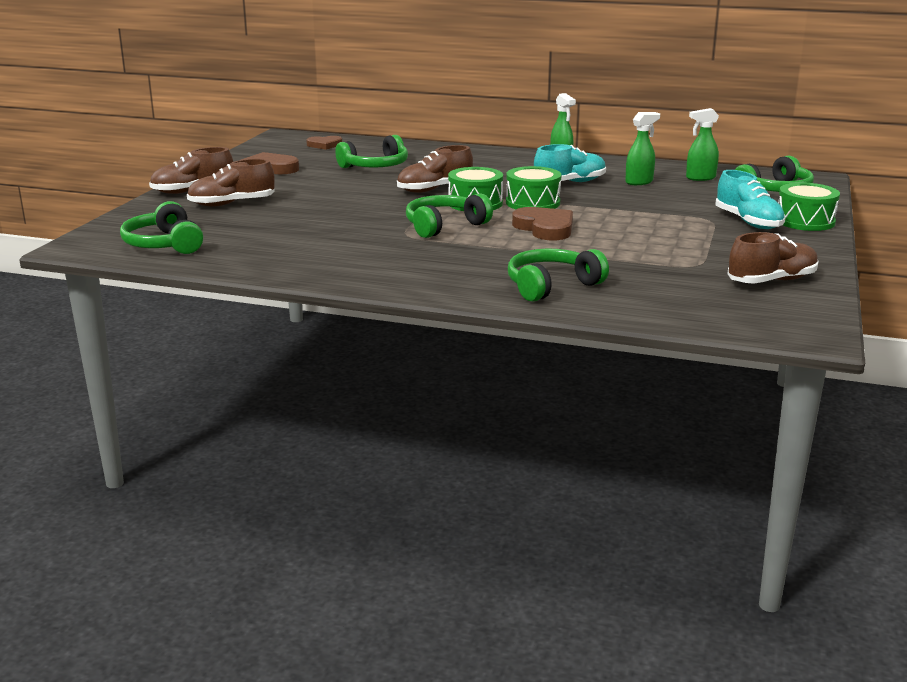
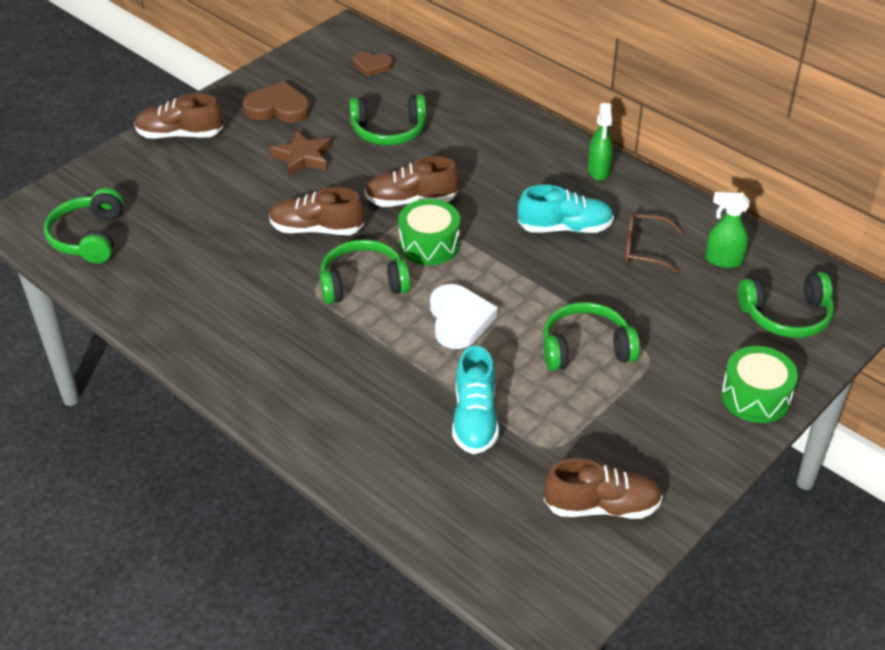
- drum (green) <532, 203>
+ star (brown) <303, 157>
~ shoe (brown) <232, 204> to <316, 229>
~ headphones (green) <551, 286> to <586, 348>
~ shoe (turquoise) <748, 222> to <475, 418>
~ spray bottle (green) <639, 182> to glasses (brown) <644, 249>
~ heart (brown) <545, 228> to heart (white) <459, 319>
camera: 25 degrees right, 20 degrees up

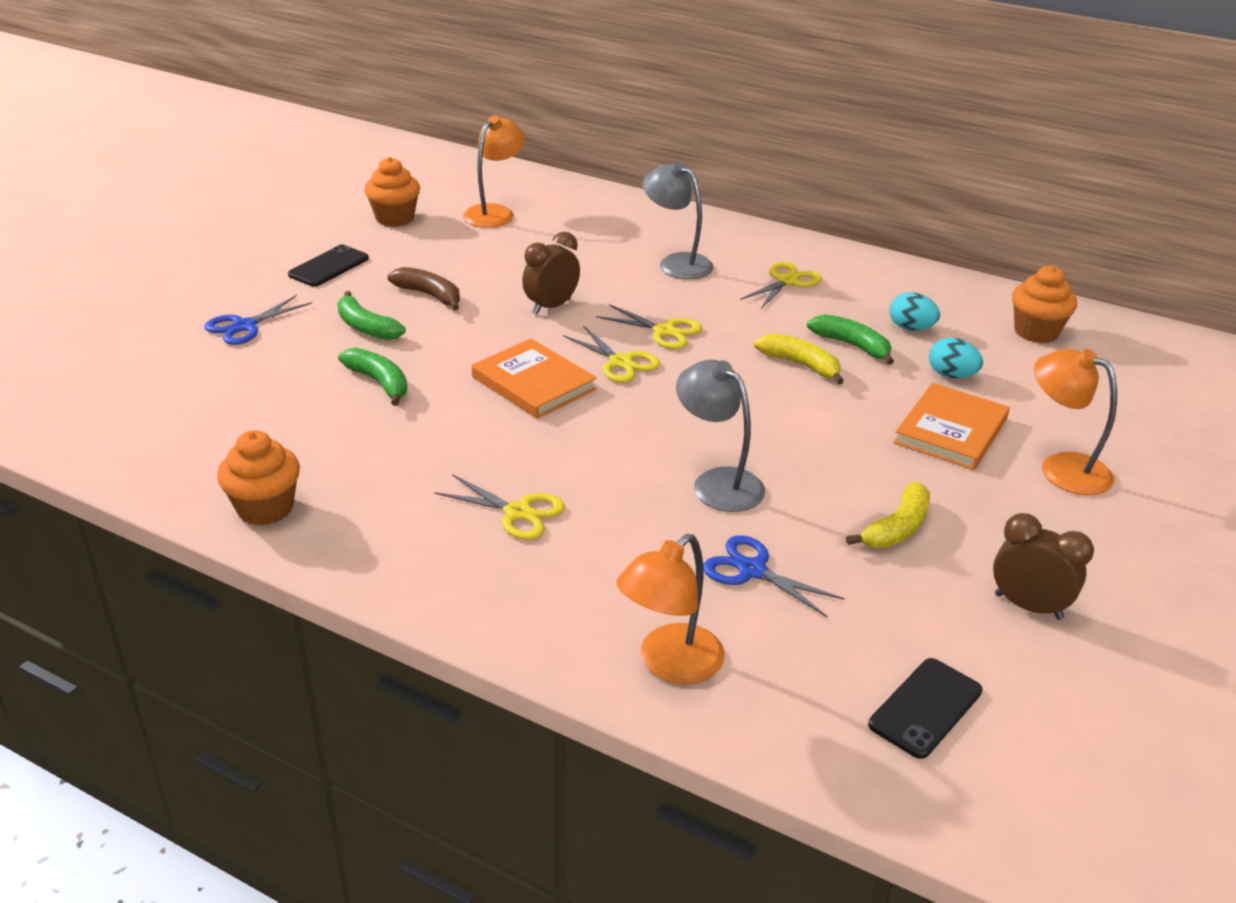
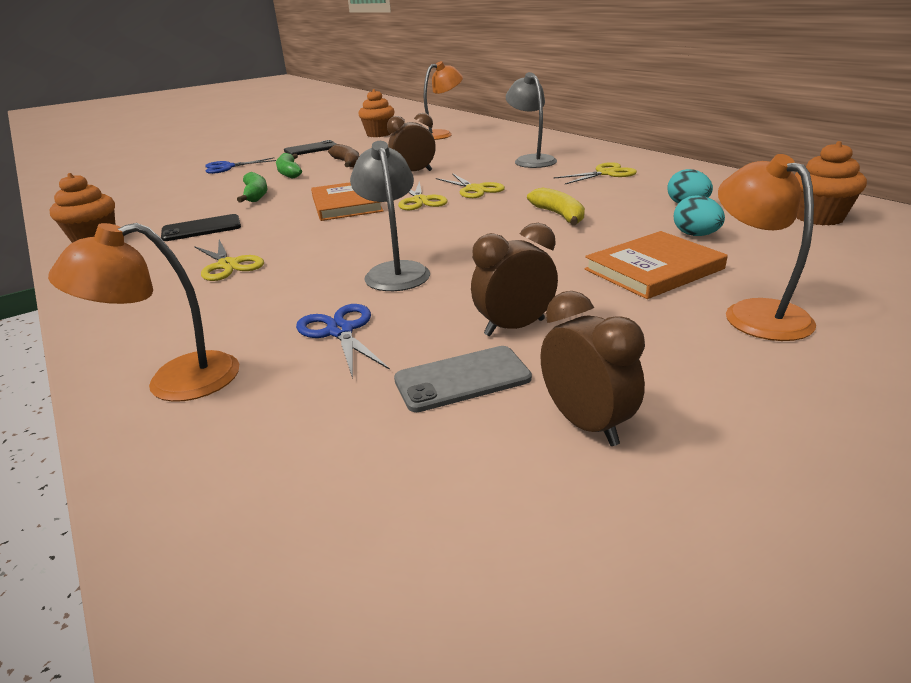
- banana (green) <852, 345>
+ phone (grey) <462, 379>
~ phone (black) <925, 708> to <201, 228>
~ banana (yellow) <897, 528> to clock (brown) <514, 327>
camera: 30 degrees right, 5 degrees down

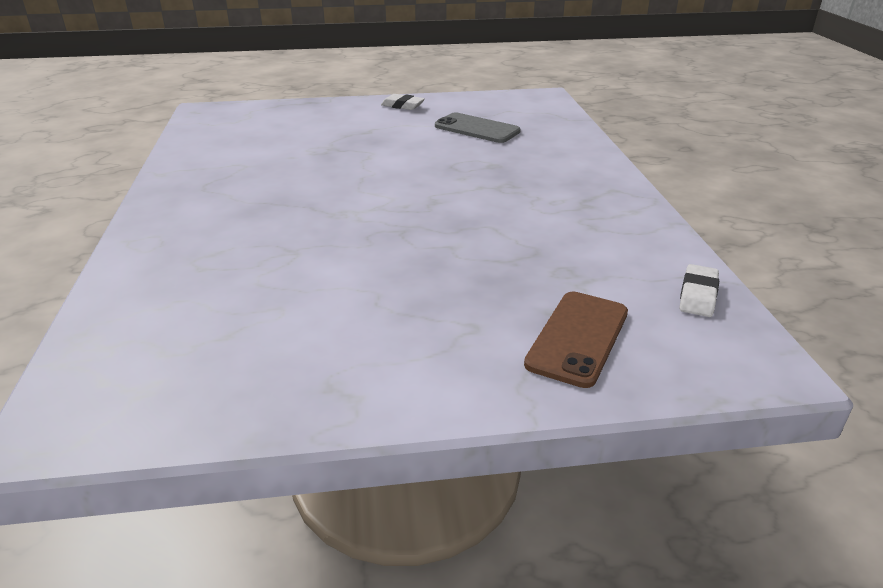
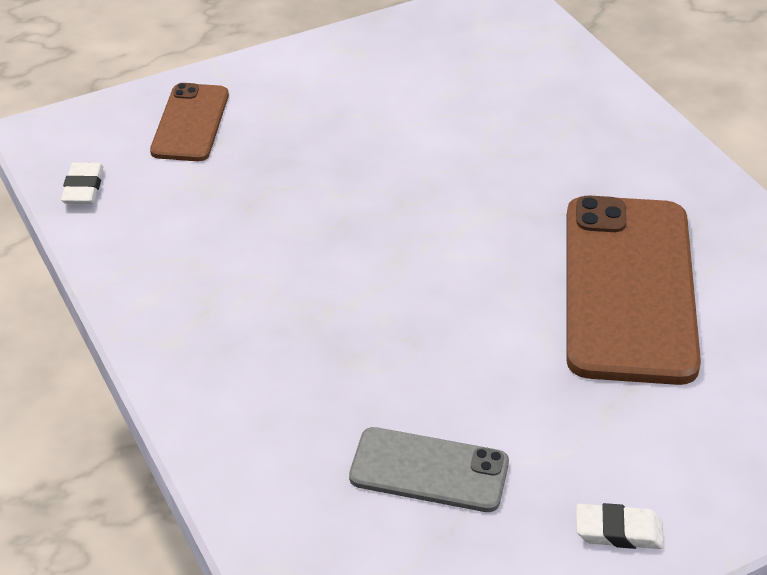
+ phone (brown) <629, 288>
camera: 160 degrees right, 10 degrees up

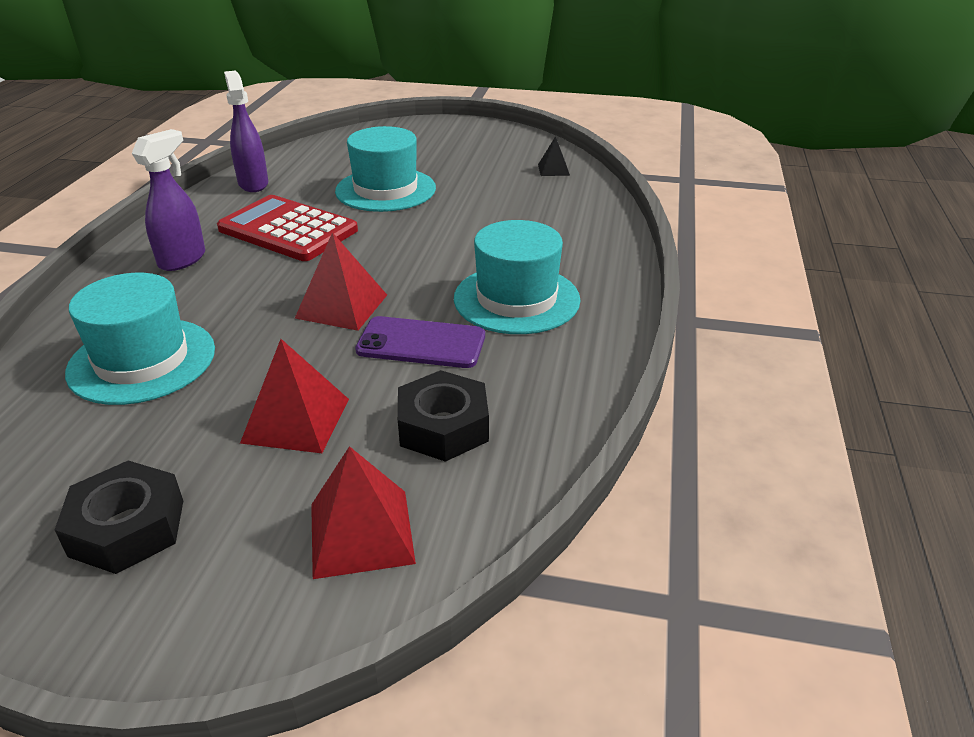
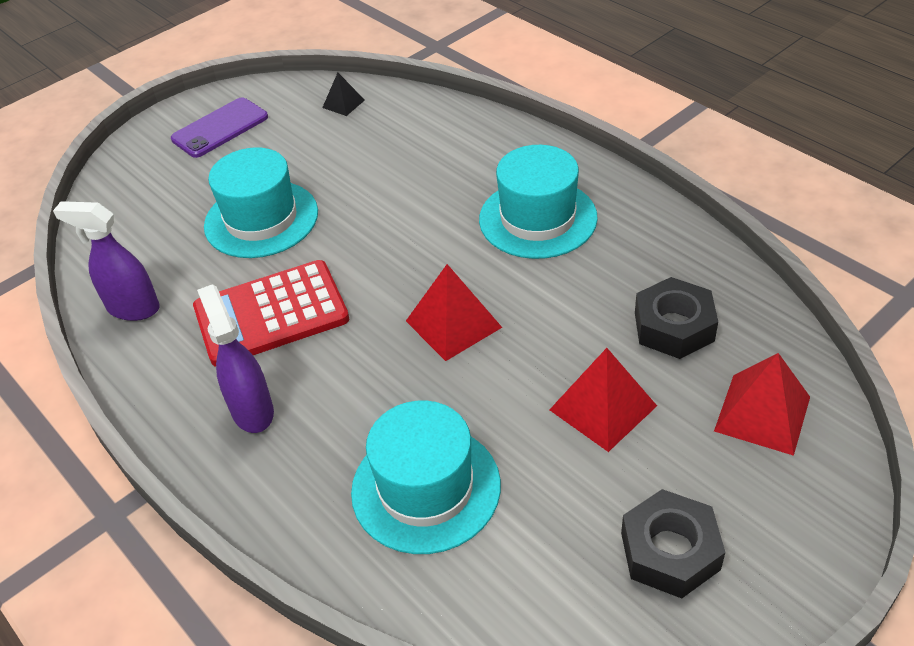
~ phone (purple) <421, 343> to <220, 128>
camera: 50 degrees left, 10 degrees up

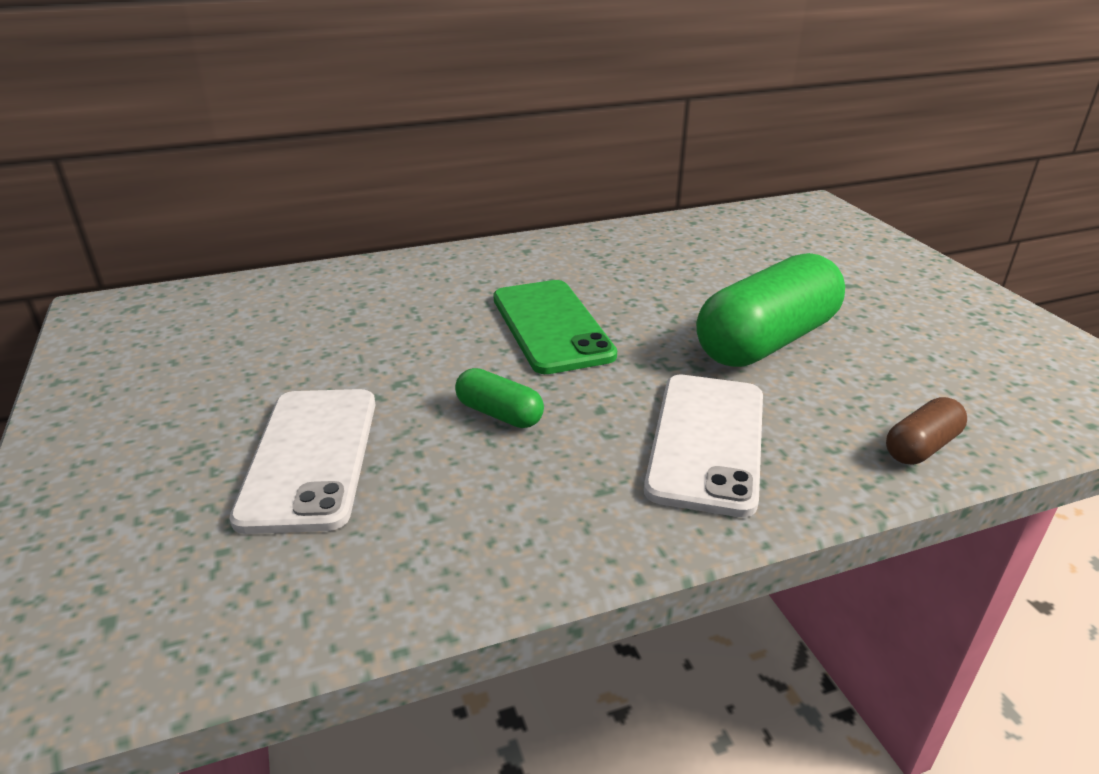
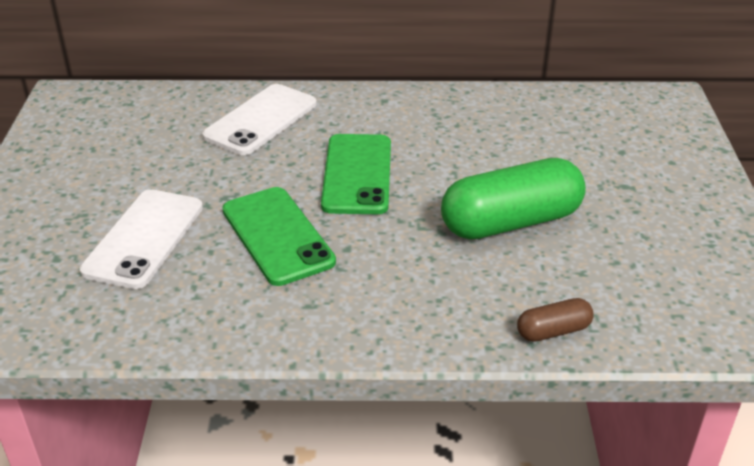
~ phone (white) <706, 441> to <261, 120>
~ capsule (green) <499, 414> to phone (green) <277, 236>
camera: 20 degrees right, 5 degrees up

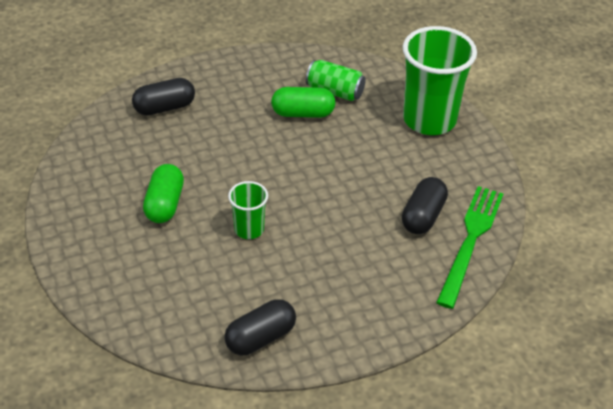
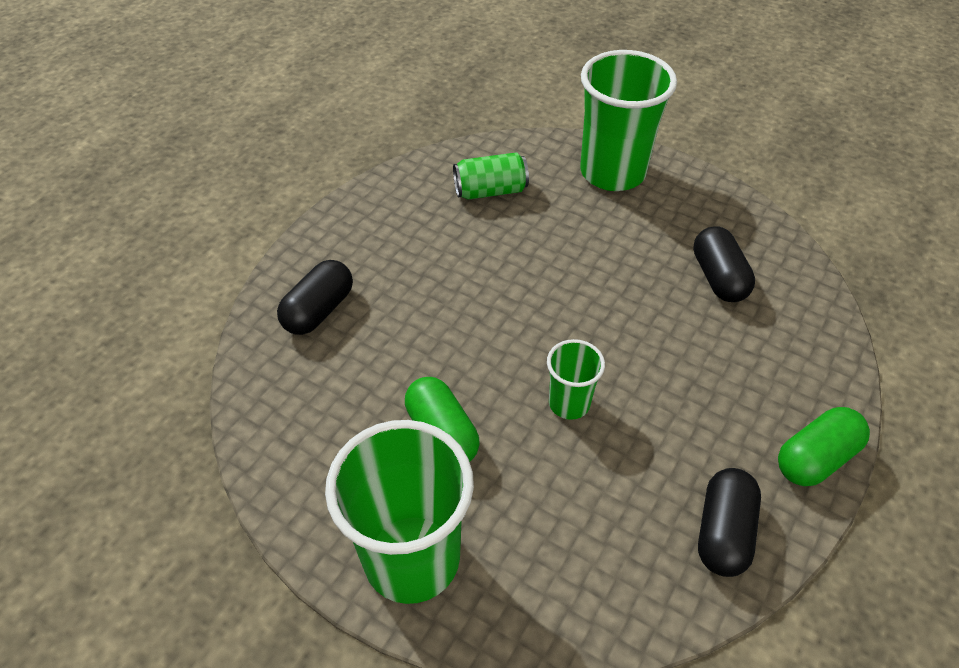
- fork (green) <470, 241>
+ cup (green) <412, 558>
~ capsule (green) <303, 113> to <815, 458>
camera: 35 degrees left, 5 degrees up

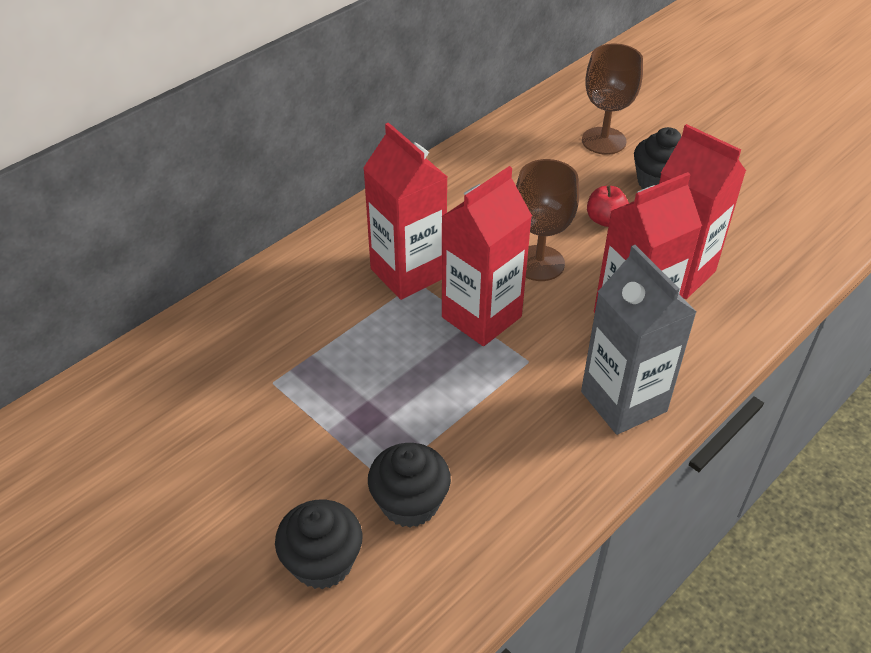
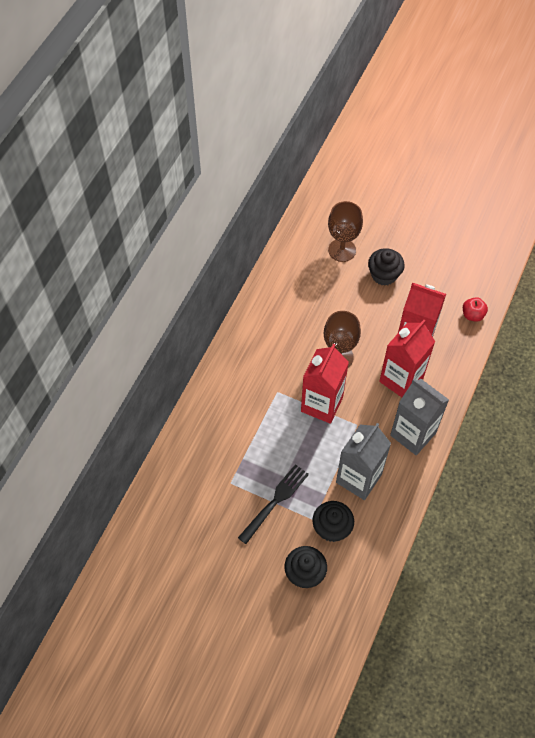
- carton (red) <408, 273>
+ fork (black) <275, 501>
+ carton (grey) <358, 478>
~ apple (red) <605, 220> to <472, 315>
camera: 20 degrees left, 15 degrees up

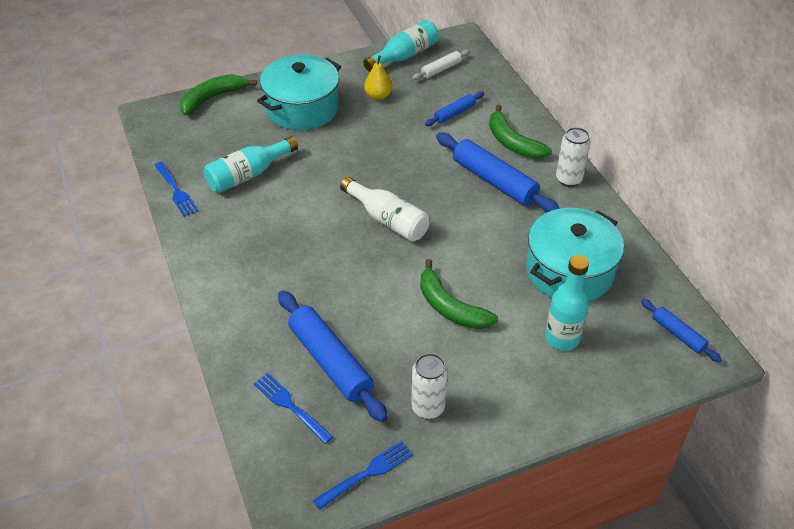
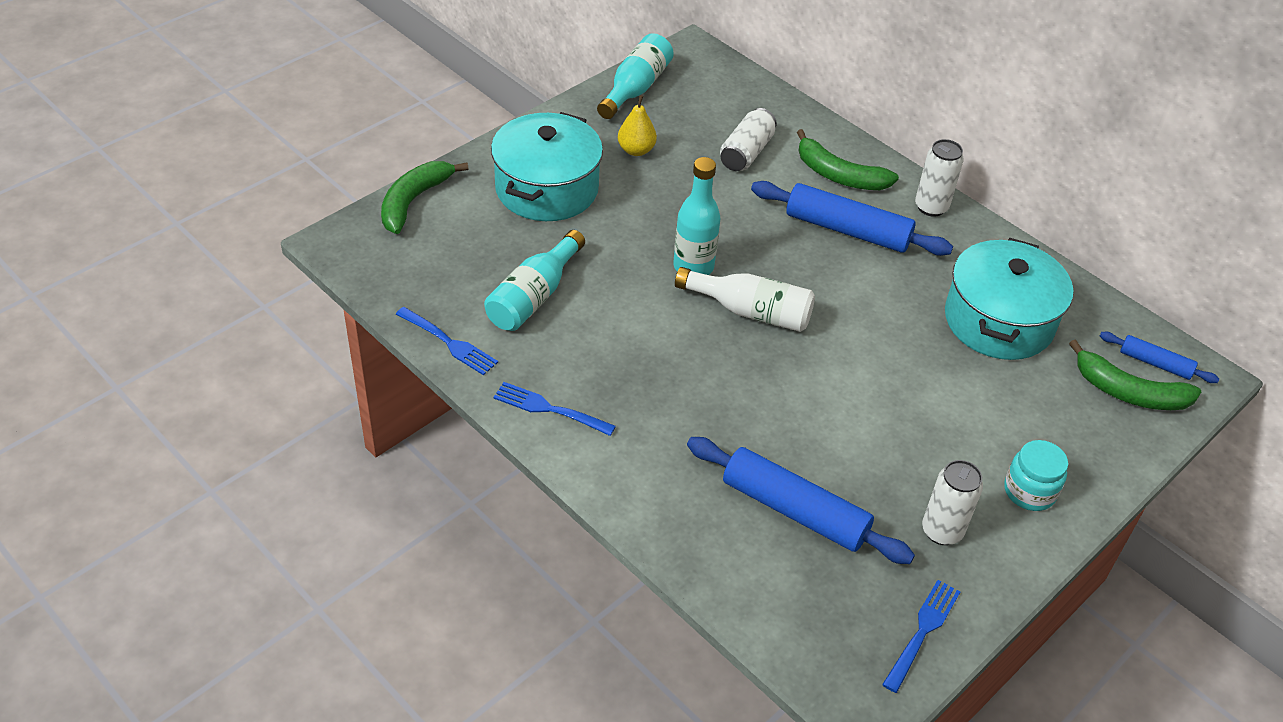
- rolling pin (white) <441, 69>
+ jar (turquoise) <1029, 491>
~ fork (blue) <291, 406> to <550, 409>
~ banana (green) <450, 307> to <1129, 392>
~ bottle (turquoise) <562, 338> to <693, 267>
~ rolling pin (blue) <454, 113> to can (white) <746, 153>
camera: 25 degrees left, 0 degrees up

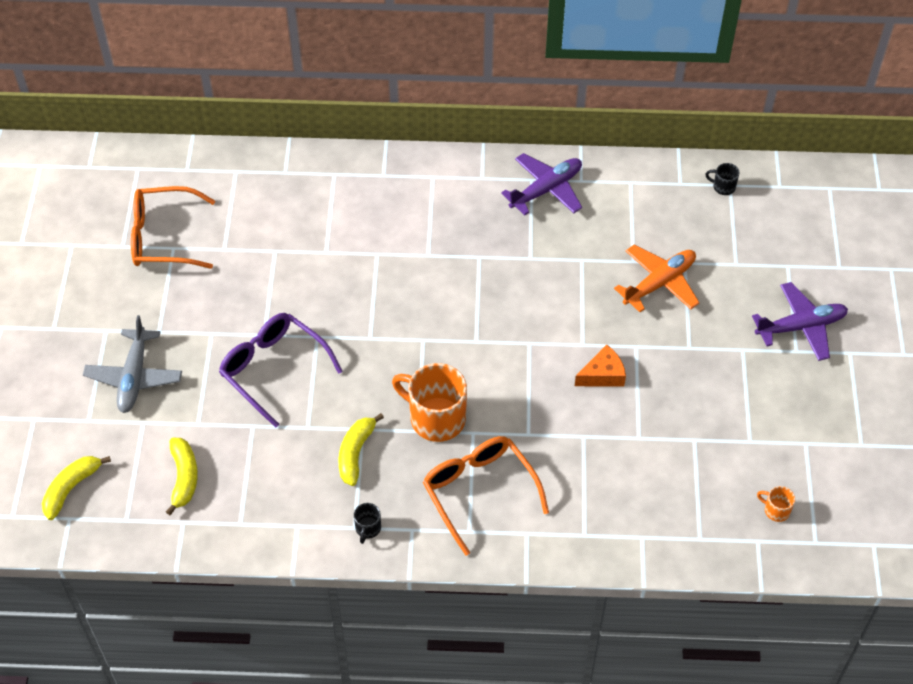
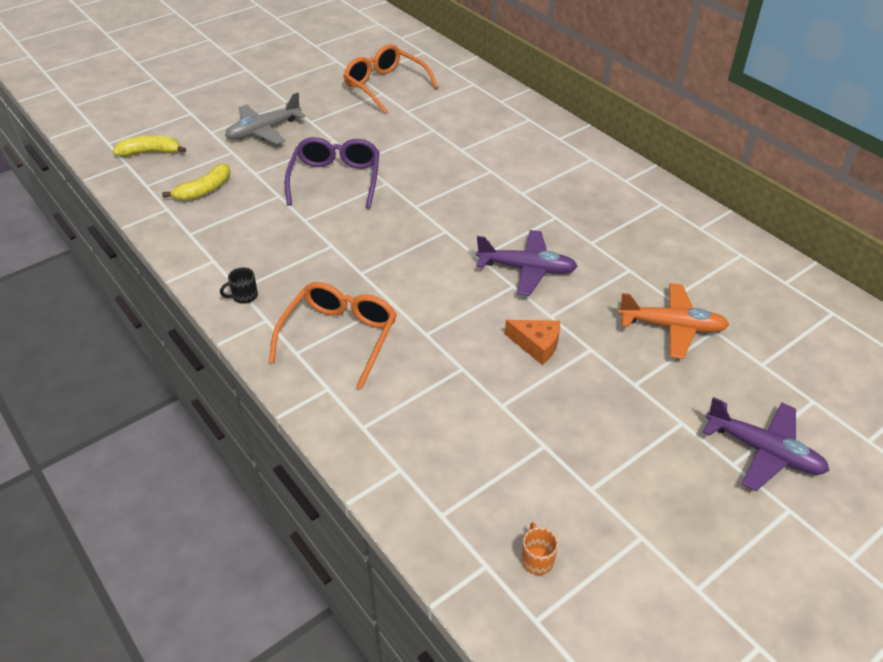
- banana (yellow) <355, 453>
- mug (orange) <435, 418>
- mug (black) <723, 187>
~ plane (purple) <546, 190> to <527, 269>
camera: 50 degrees right, 10 degrees down

